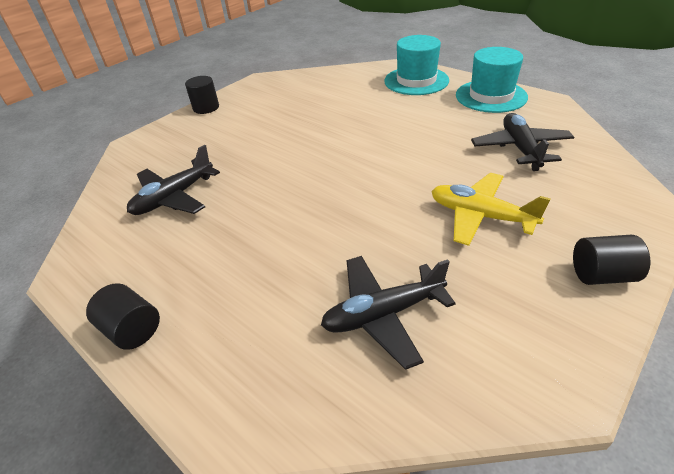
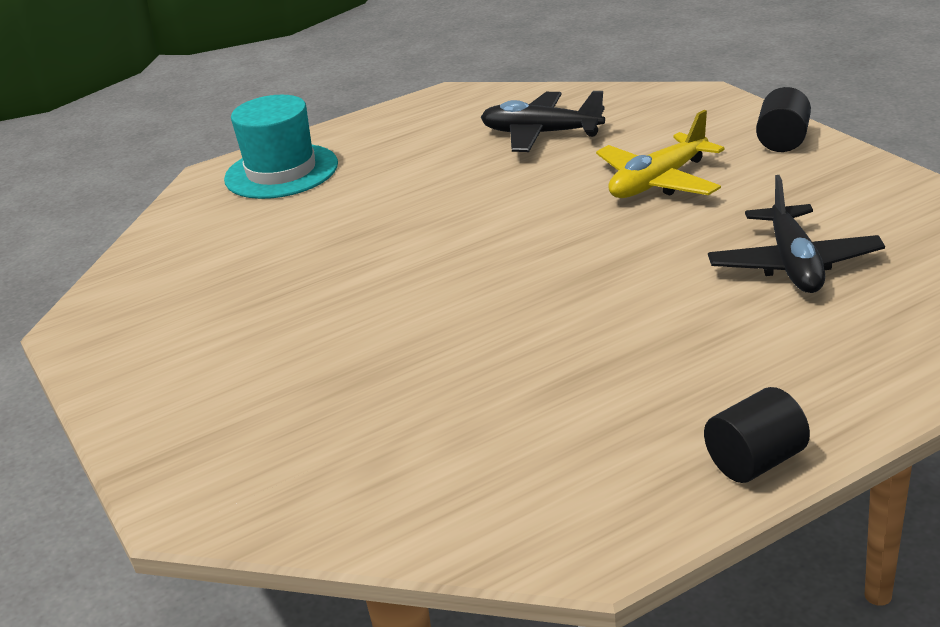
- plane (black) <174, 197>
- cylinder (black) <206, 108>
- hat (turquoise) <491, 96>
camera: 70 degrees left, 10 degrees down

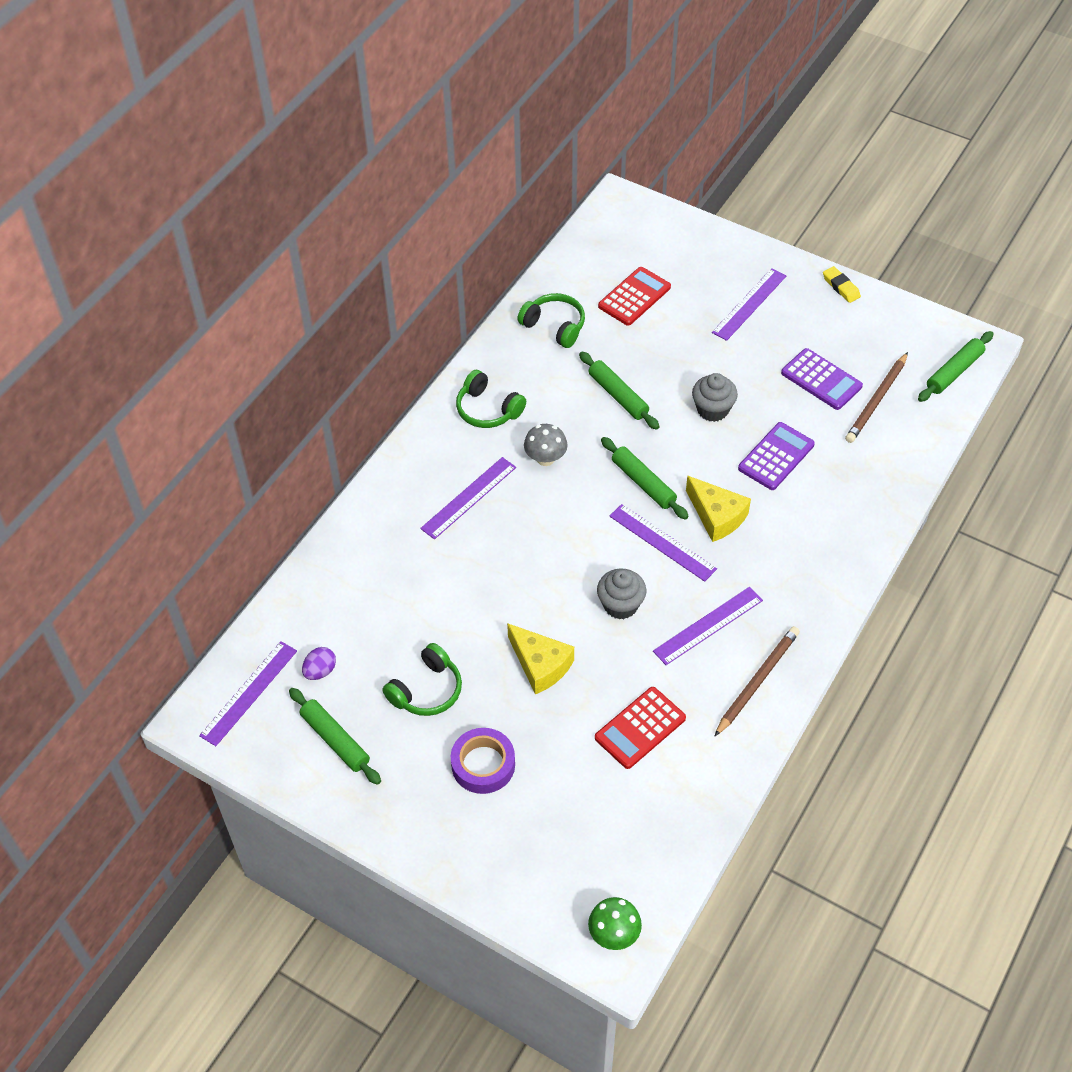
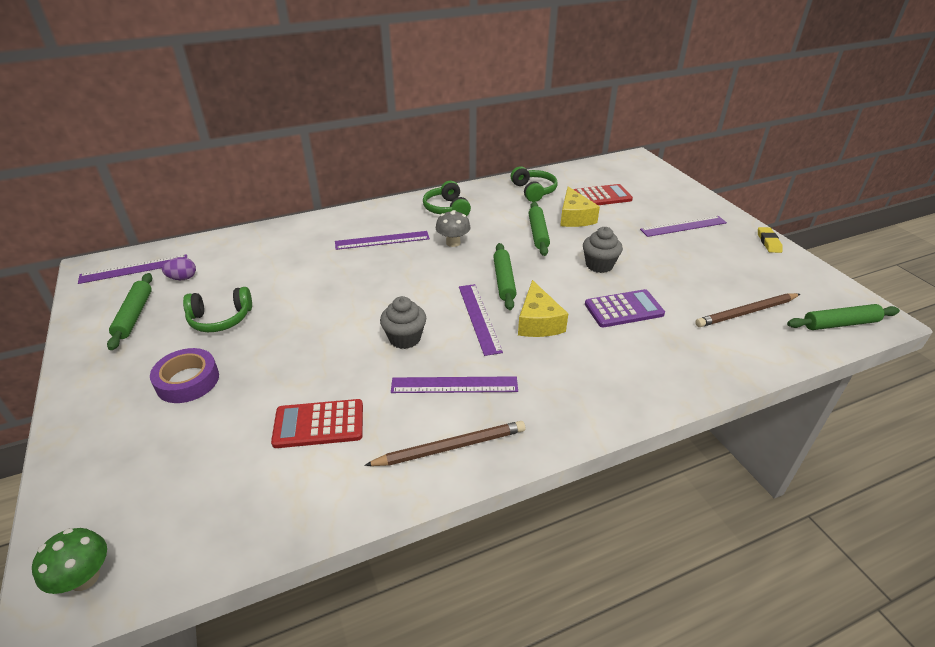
- calculator (purple) <821, 380>
~ cheese (yellow) <540, 665> to <574, 217>
camera: 35 degrees right, 15 degrees down

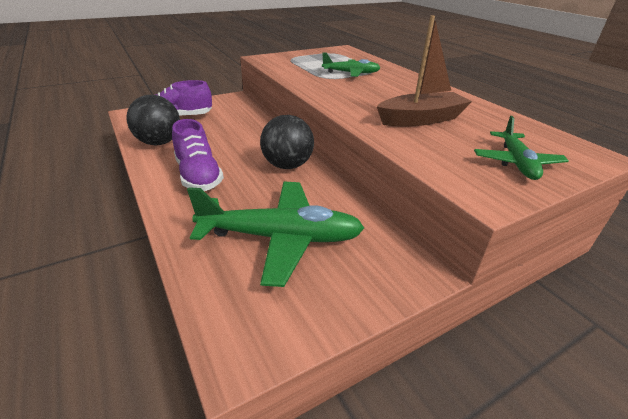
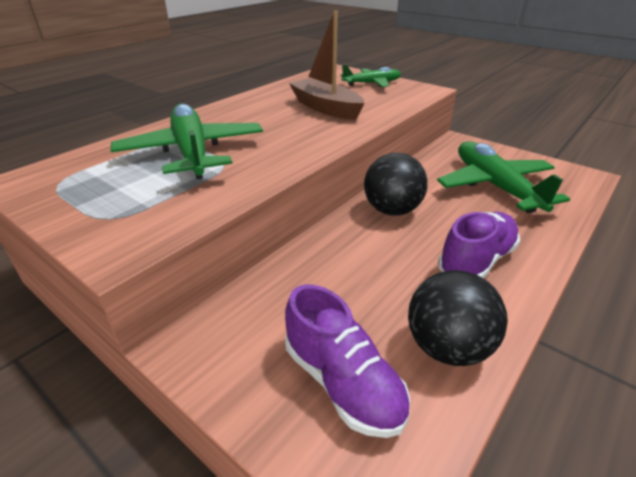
~ plane (green) <351, 73> = <192, 152> x1.74
camera: 110 degrees left, 0 degrees up

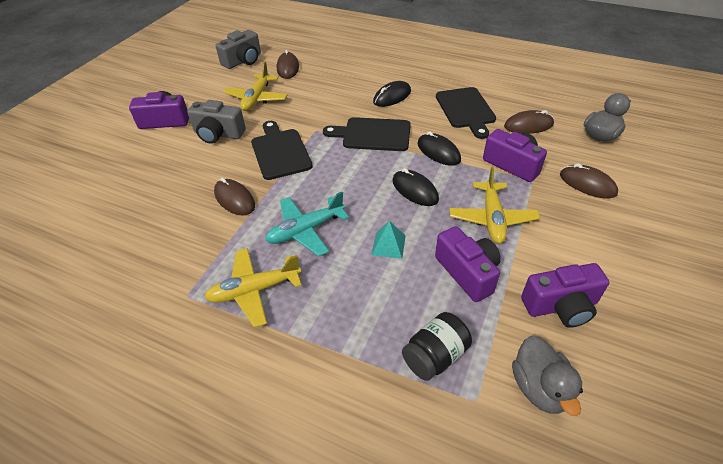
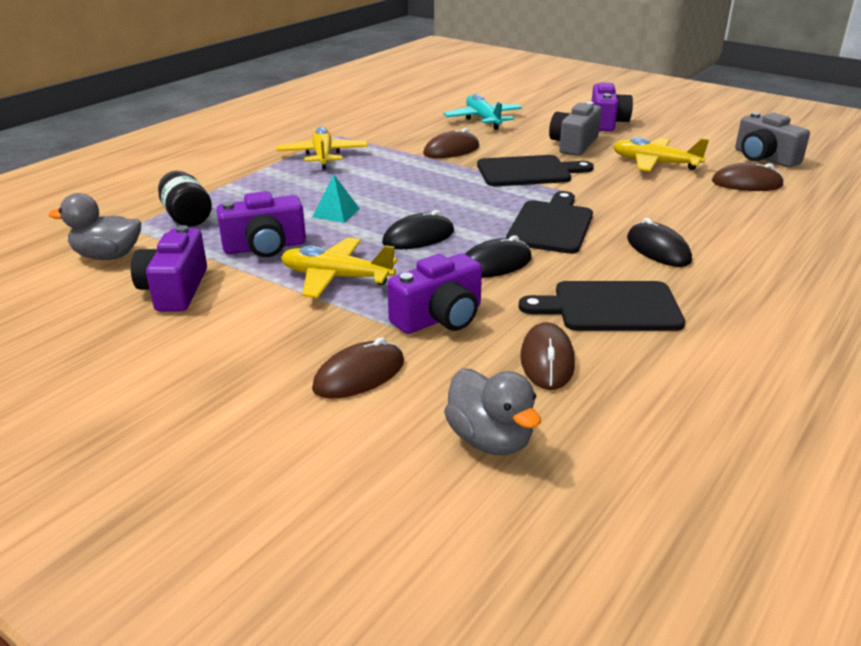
~ plane (turquoise) <305, 230> to <483, 119>
camera: 100 degrees right, 15 degrees down

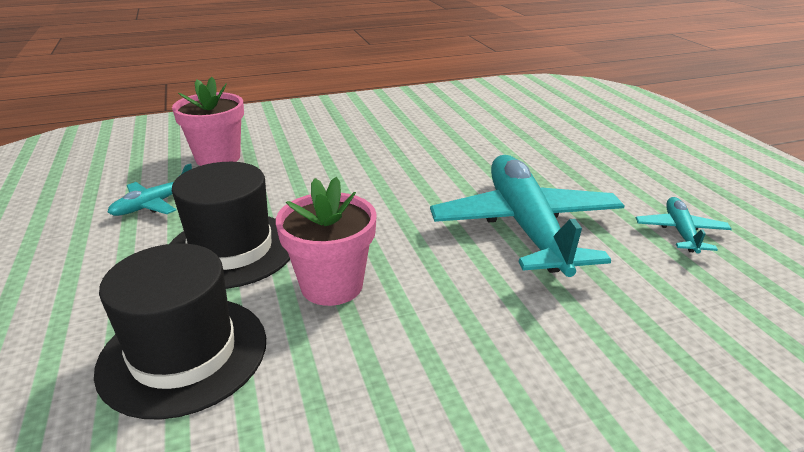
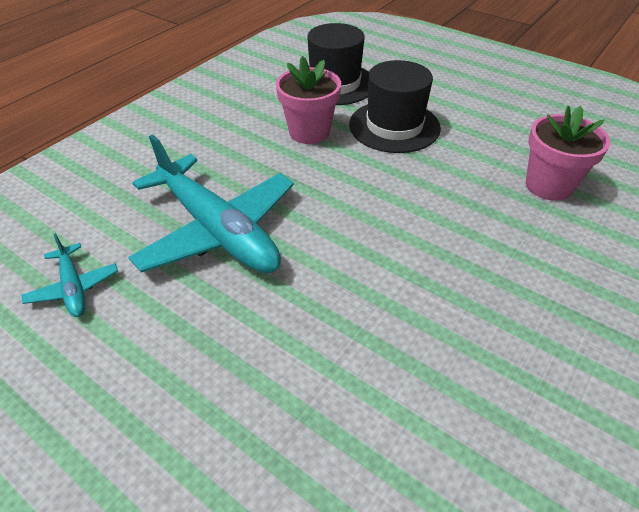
- plane (turquoise) <154, 204>
camera: 145 degrees right, 15 degrees up

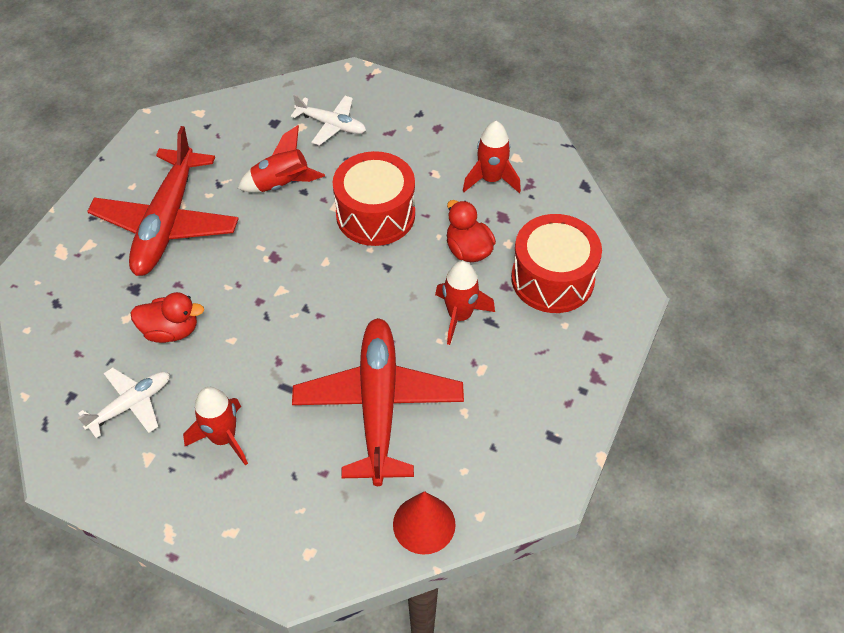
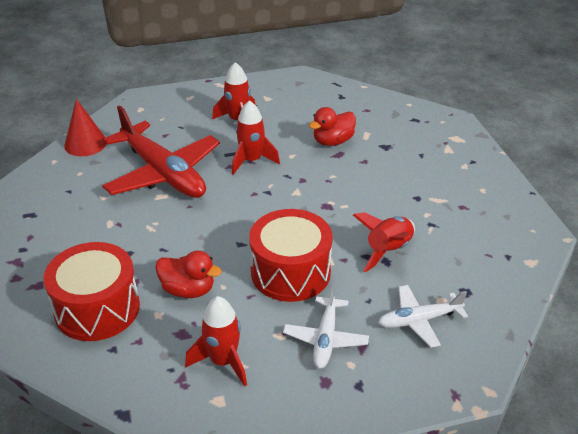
- plane (red) <167, 222>
~ plane (white) <130, 405> to <325, 338>
~ rocket (red) <460, 316> to <251, 161>
camera: 140 degrees right, 15 degrees down

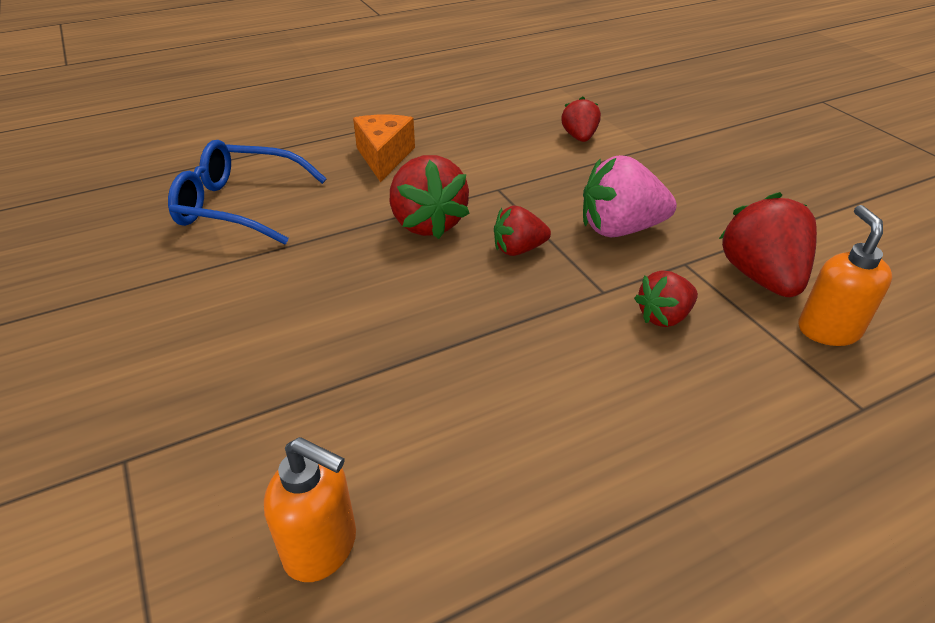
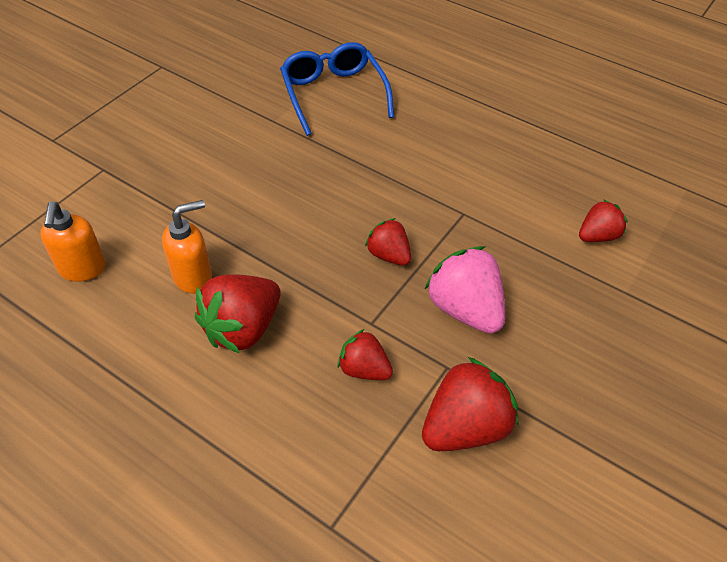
- cheese (orange) <384, 157>
~ strawberry (red) <428, 223> to <242, 328>
~ soap dispenser (orange) <828, 330> to <193, 277>
camera: 60 degrees right, 10 degrees up

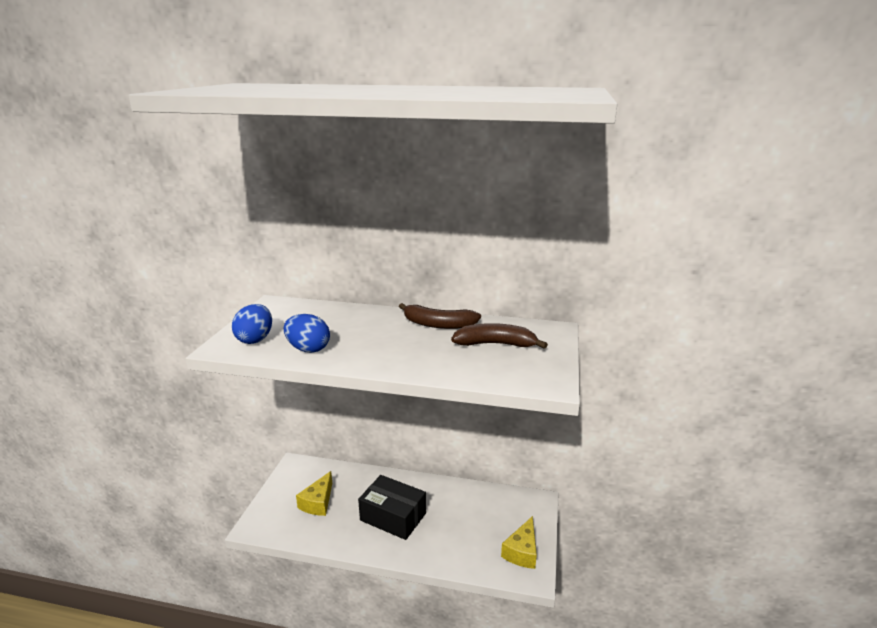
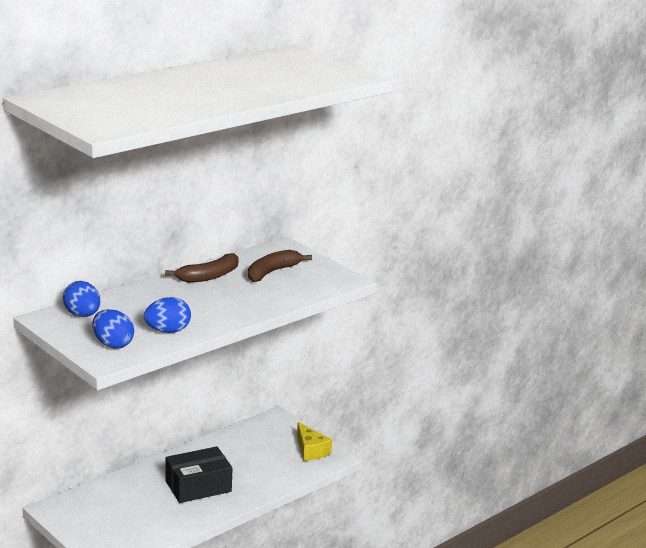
- cheese (yellow) <318, 502>
+ egg (blue) <82, 315>
camera: 55 degrees left, 0 degrees up

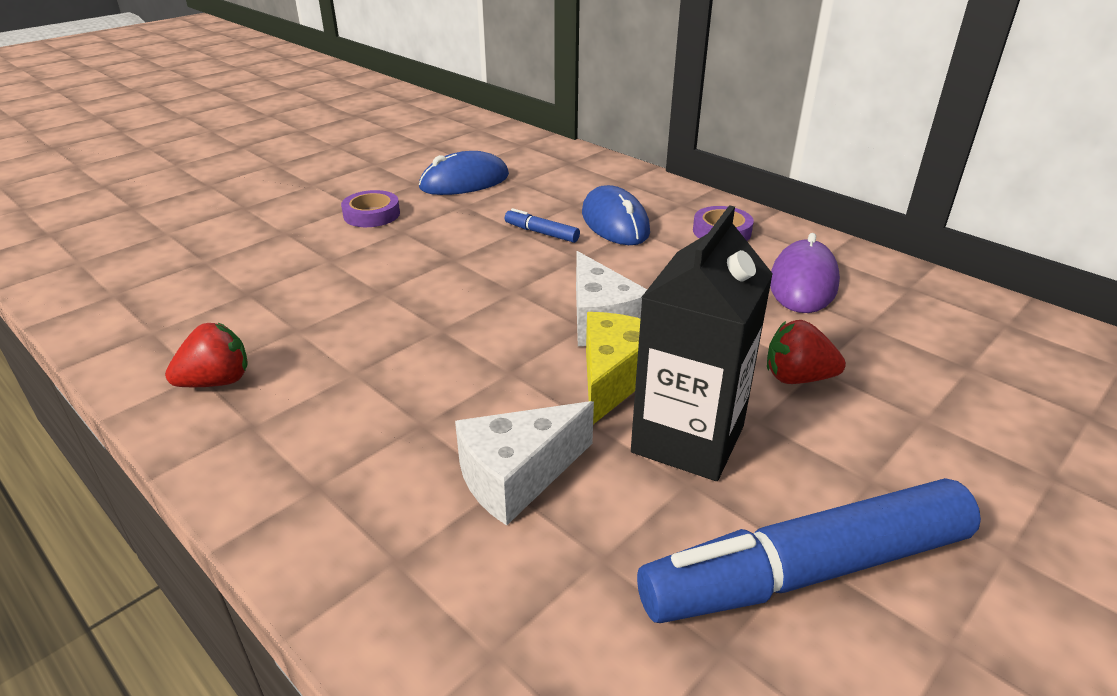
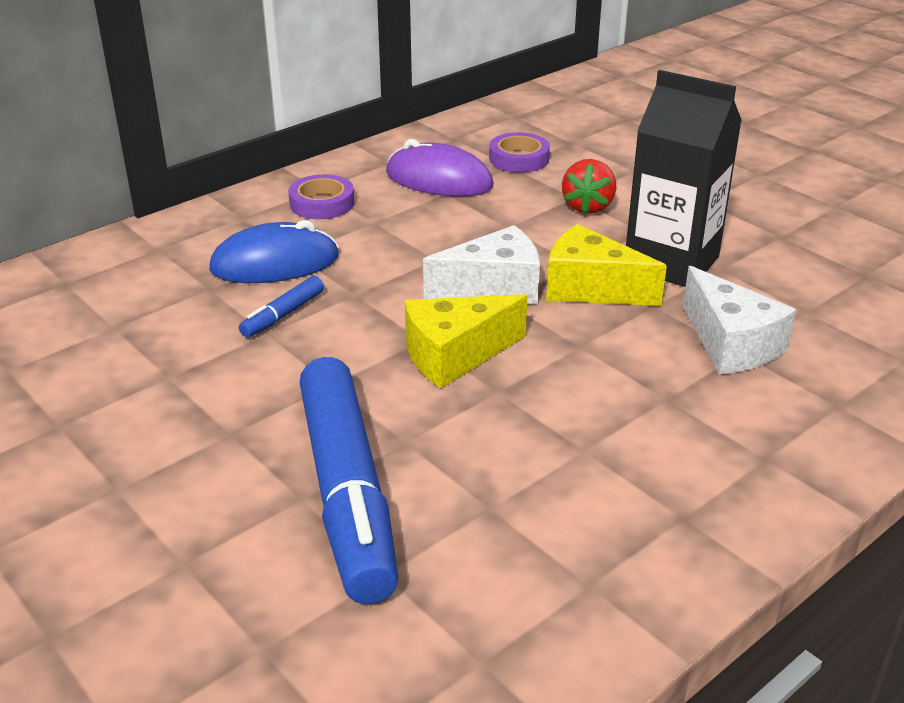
- strawberry (red) <217, 381>
- mouse (blue) <464, 182>
+ cheese (yellow) <455, 355>
~ tape (purple) <372, 214> to <519, 159>
~ marker (blue) <806, 571> to <347, 492>
camera: 85 degrees left, 0 degrees up

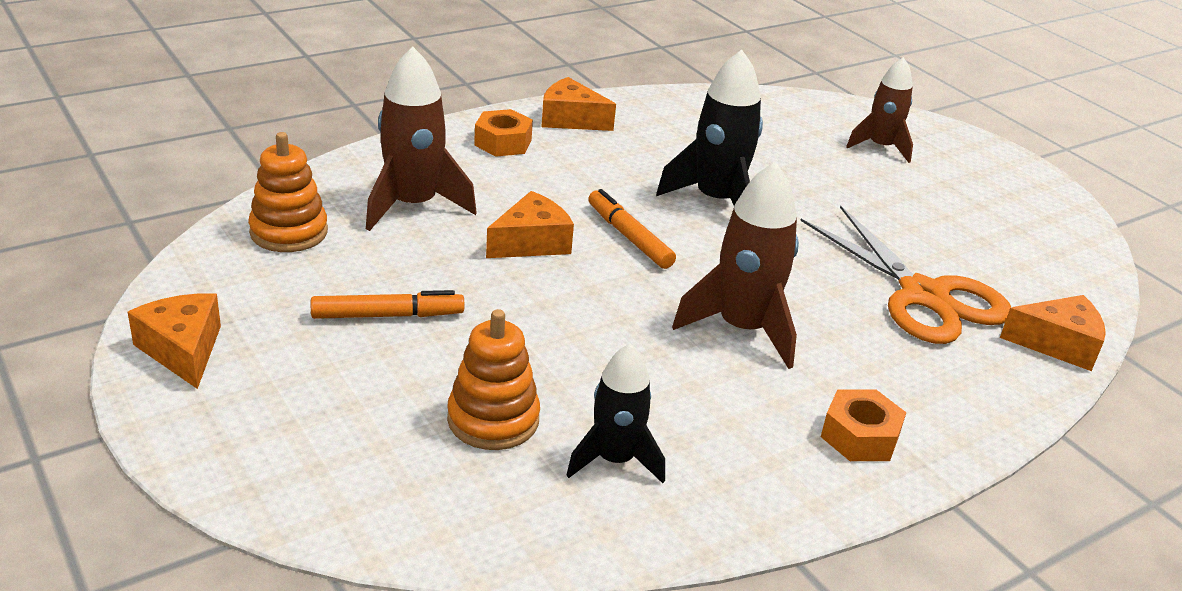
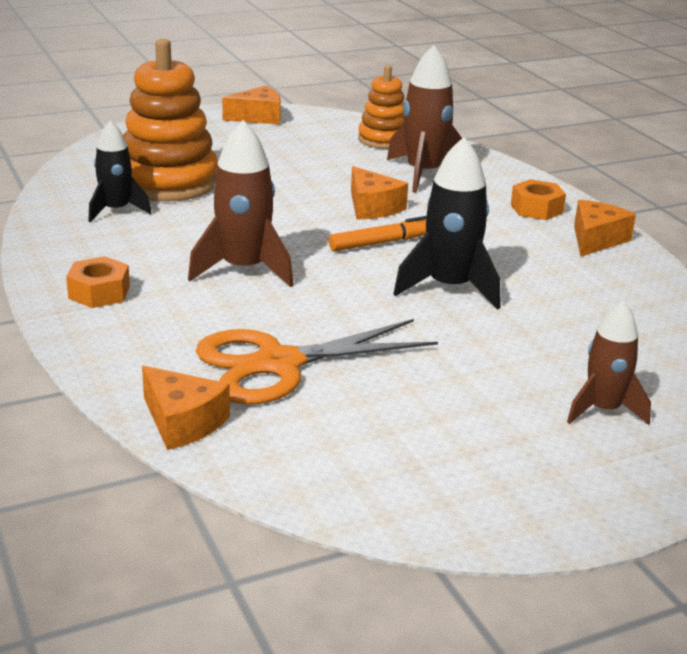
- marker (orange) <387, 315>
~ cheese (orange) <1057, 344> = <182, 422> 60 degrees counterclockwise
~ stacking toy (orange) <493, 419> = <168, 182> x1.72
camera: 100 degrees right, 5 degrees down

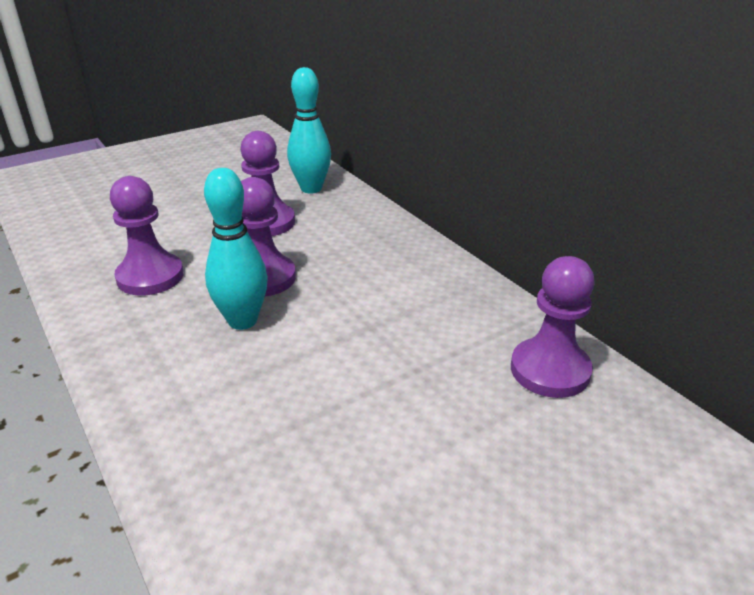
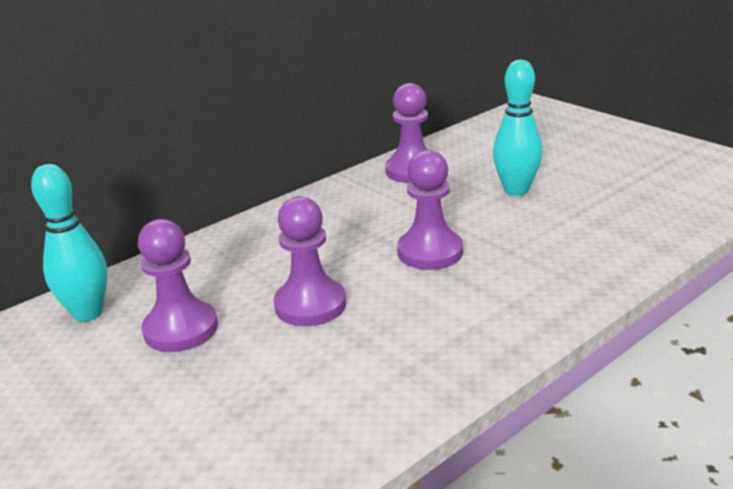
~ pawn (purple) <150, 277> to <430, 252>
~ bowling pin (turquoise) <242, 321> to <516, 190>
camera: 95 degrees left, 5 degrees down

